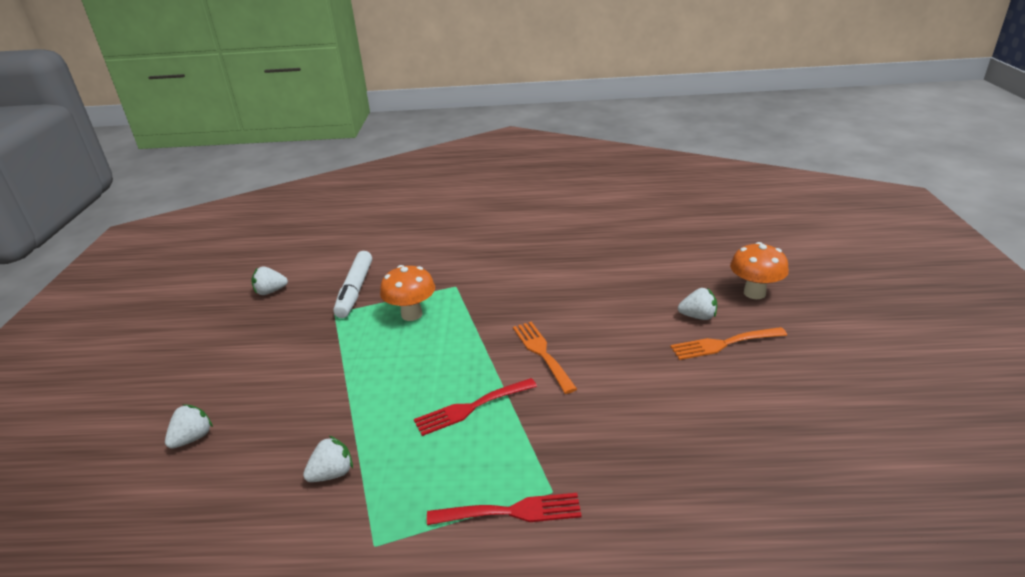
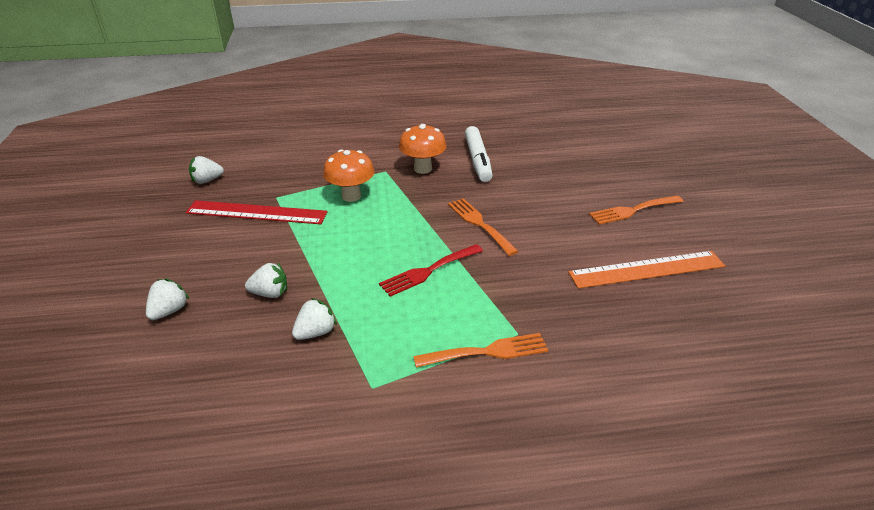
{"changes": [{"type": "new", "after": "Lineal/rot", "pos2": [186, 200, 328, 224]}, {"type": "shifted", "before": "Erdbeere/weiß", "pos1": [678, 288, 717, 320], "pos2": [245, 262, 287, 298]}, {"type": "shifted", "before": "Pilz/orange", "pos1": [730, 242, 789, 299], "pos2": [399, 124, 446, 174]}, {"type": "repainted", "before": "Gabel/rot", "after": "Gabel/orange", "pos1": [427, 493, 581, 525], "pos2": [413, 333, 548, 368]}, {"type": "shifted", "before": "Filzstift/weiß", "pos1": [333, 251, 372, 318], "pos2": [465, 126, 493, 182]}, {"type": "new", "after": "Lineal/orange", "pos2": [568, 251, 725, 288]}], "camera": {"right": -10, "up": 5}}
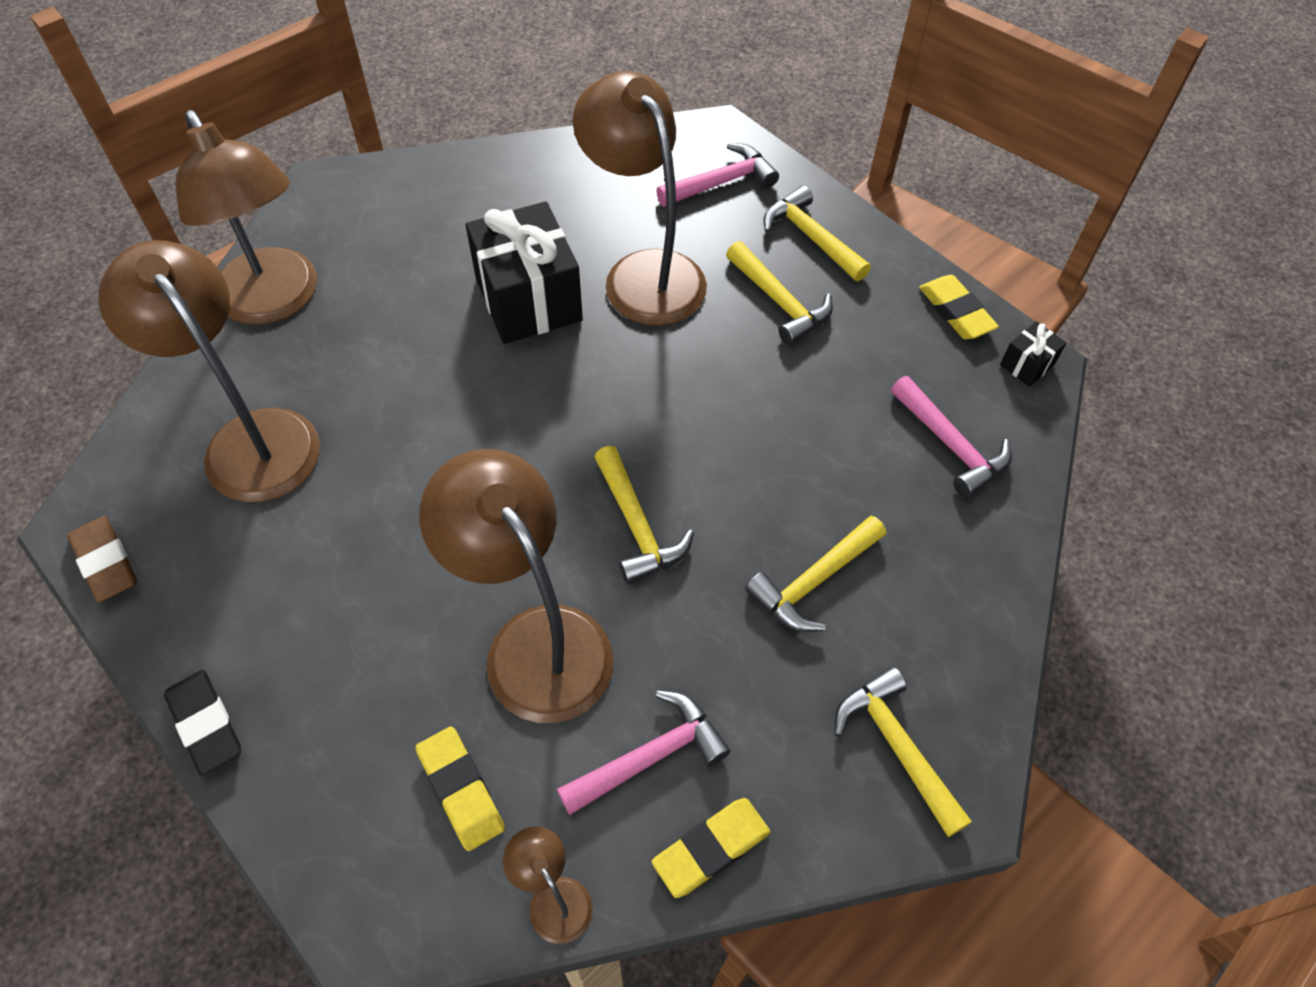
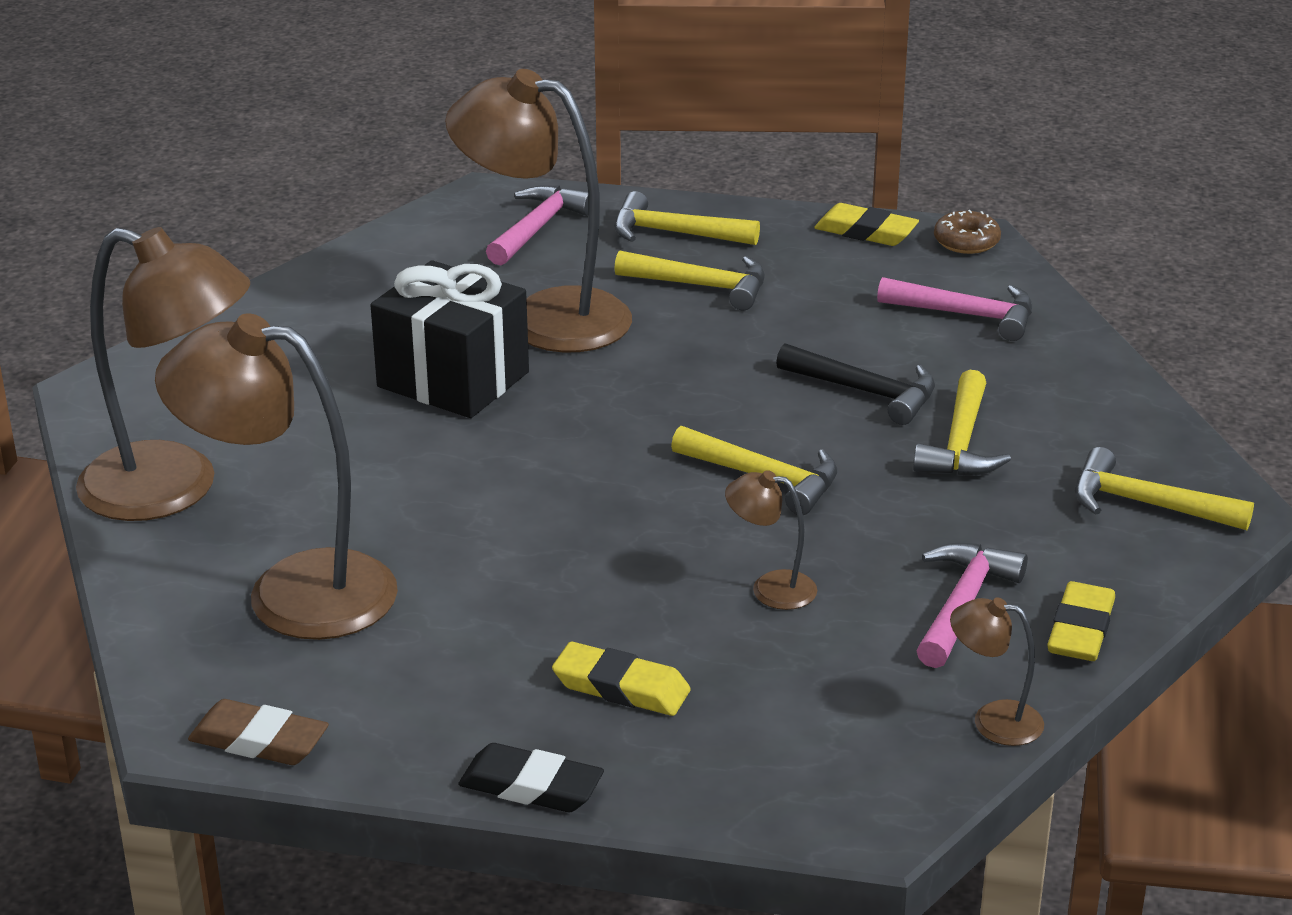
{"changes": [{"type": "shifted", "before": "Radiergummi/gelb", "pos1": [415, 727, 505, 851], "pos2": [552, 642, 691, 716]}, {"type": "scaled", "before": "Lampe/braun", "pos1": [419, 449, 614, 723], "pos2": [725, 470, 817, 610], "scale": 0.44}, {"type": "new", "after": "Hammer/schwarz", "pos2": [776, 343, 935, 425]}, {"type": "swapped", "before": "Geschenk/schwarz", "after": "Donut/braun", "pos1": [1000, 321, 1067, 387], "pos2": [934, 210, 1001, 254]}], "camera": {"right": -35, "up": -25}}
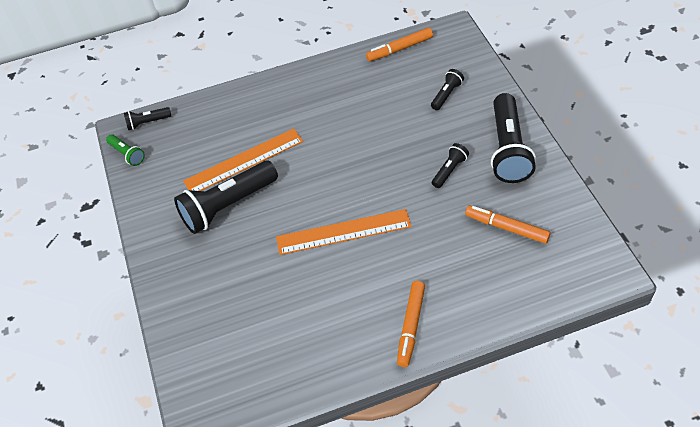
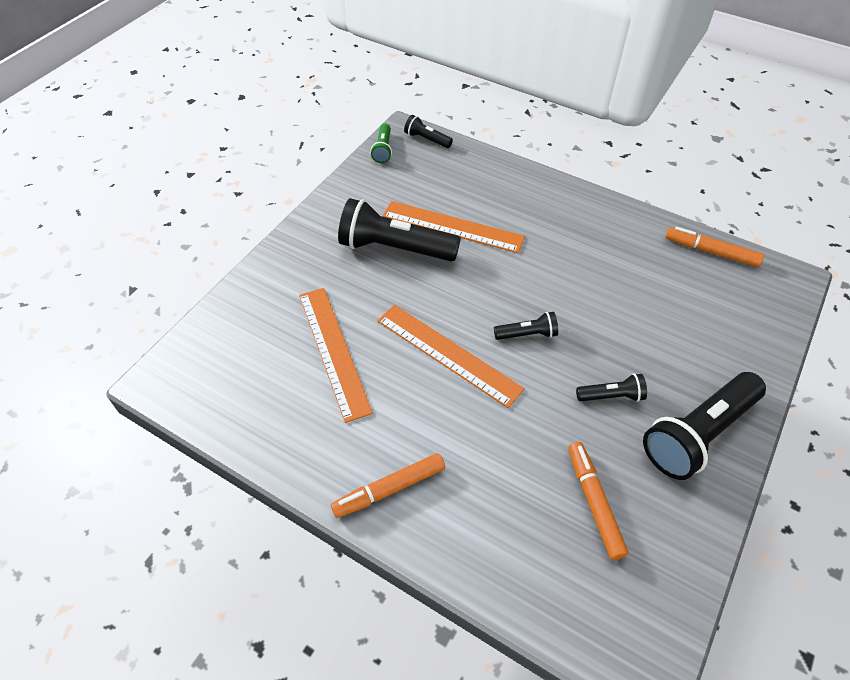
{"changes": [{"type": "new", "after": "Lineal/orange", "pos2": [299, 288, 373, 423]}, {"type": "shifted", "before": "Taschenlampe/schwarz", "pos1": [431, 69, 464, 110], "pos2": [494, 312, 558, 340]}], "camera": {"right": 45, "up": 0}}
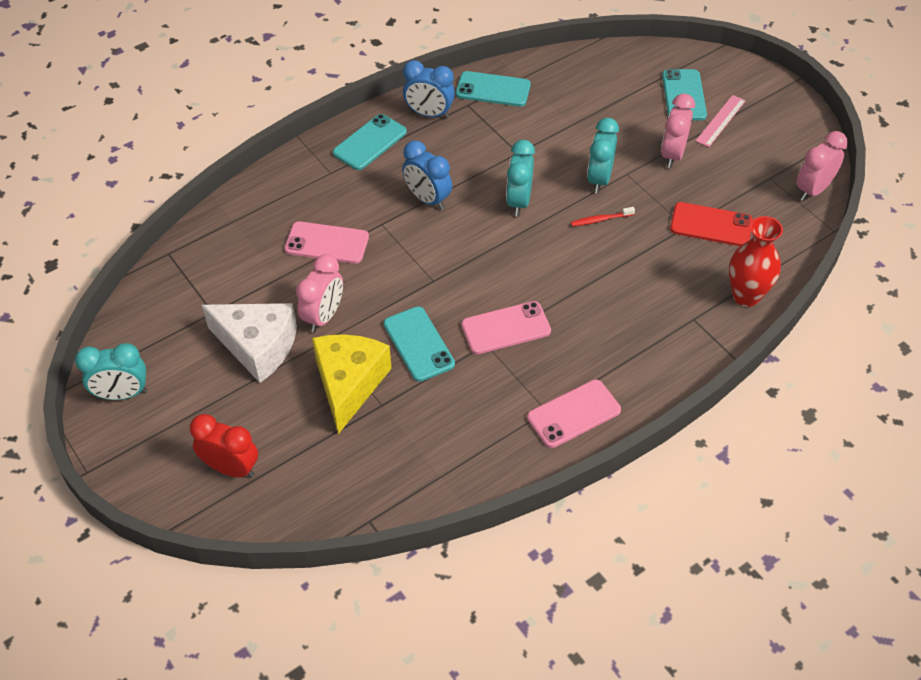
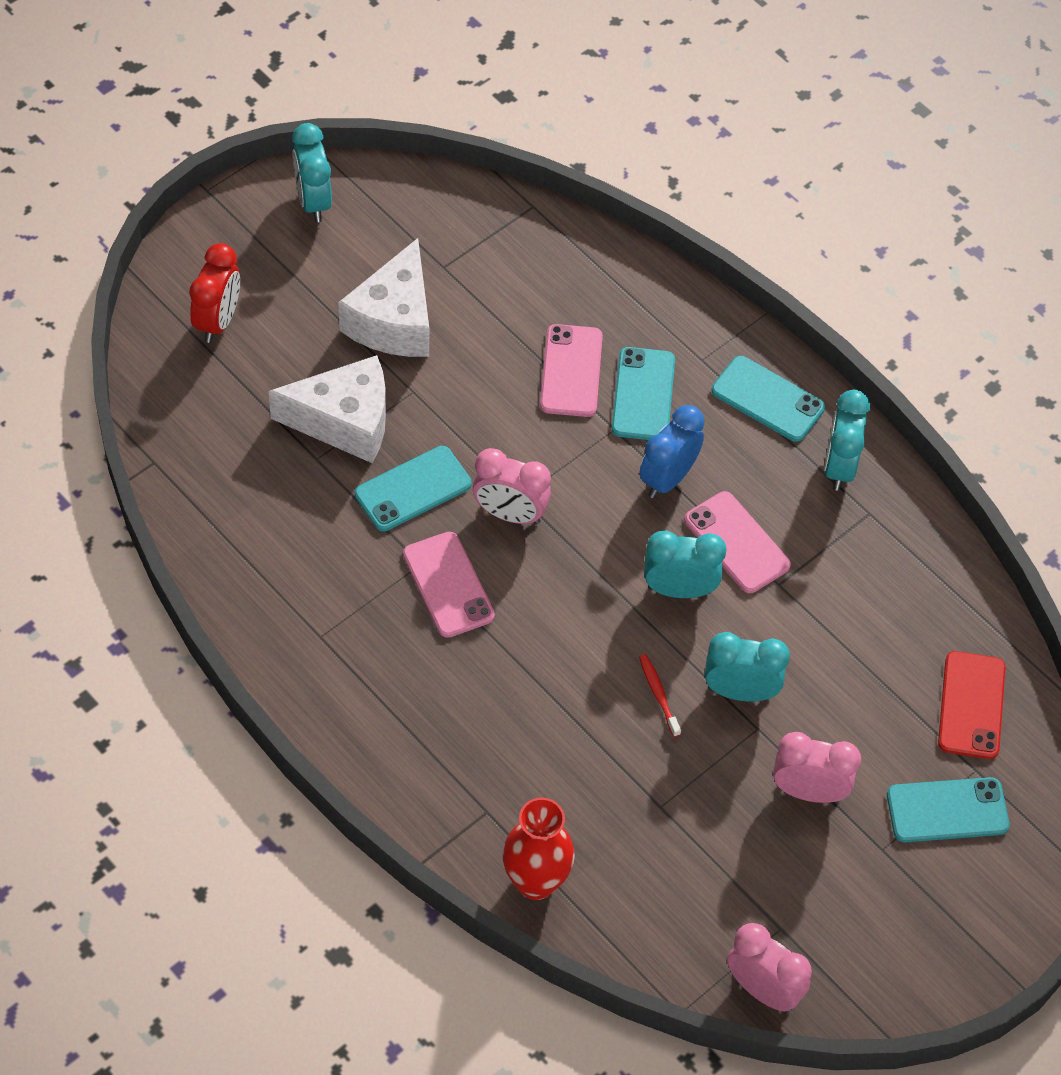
{"changes": [{"type": "repainted", "before": "Käse/gelb", "after": "Käse/weiß", "pos1": [312, 334, 392, 434], "pos2": [269, 355, 386, 463]}, {"type": "shifted", "before": "Wecker/rosa", "pos1": [296, 254, 343, 333], "pos2": [473, 448, 551, 524]}, {"type": "shifted", "before": "Handy/türkis", "pos1": [456, 71, 531, 107], "pos2": [612, 347, 675, 440]}, {"type": "shifted", "before": "Handy/rosa", "pos1": [527, 380, 621, 448], "pos2": [684, 491, 791, 593]}, {"type": "repainted", "before": "Wecker/blau", "after": "Wecker/türkis", "pos1": [403, 60, 455, 119], "pos2": [824, 390, 870, 491]}, {"type": "shifted", "before": "Handy/rot", "pos1": [670, 202, 753, 246], "pos2": [938, 651, 1006, 759]}, {"type": "gone", "before": "Lineal/rosa", "pos1": [696, 95, 746, 147]}], "camera": {"right": 80, "up": 5}}
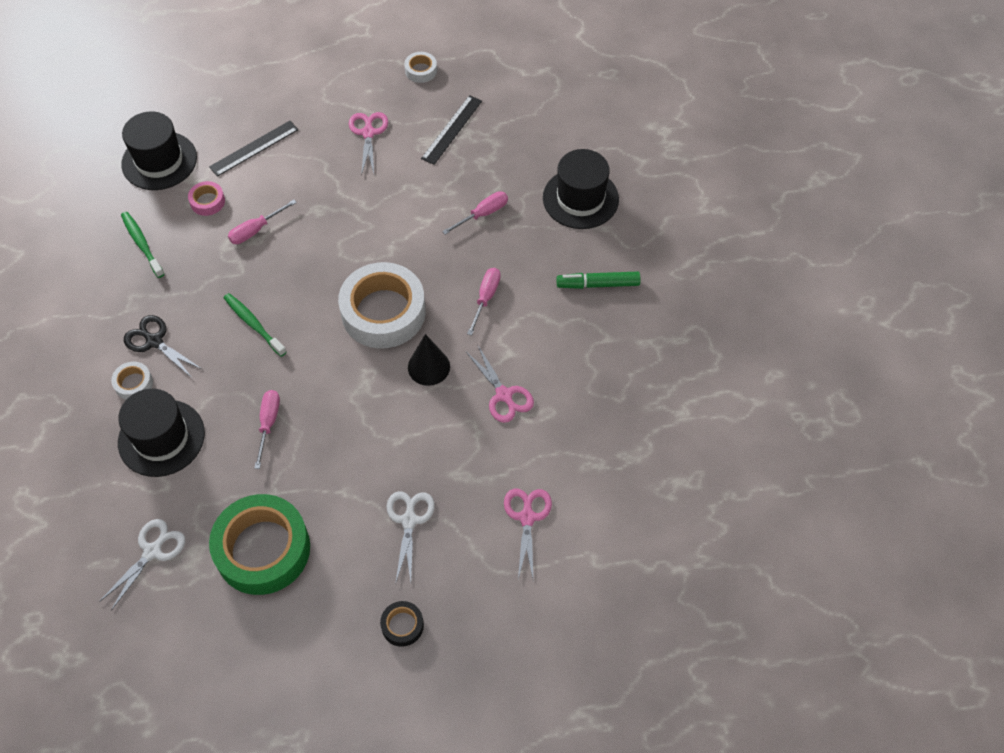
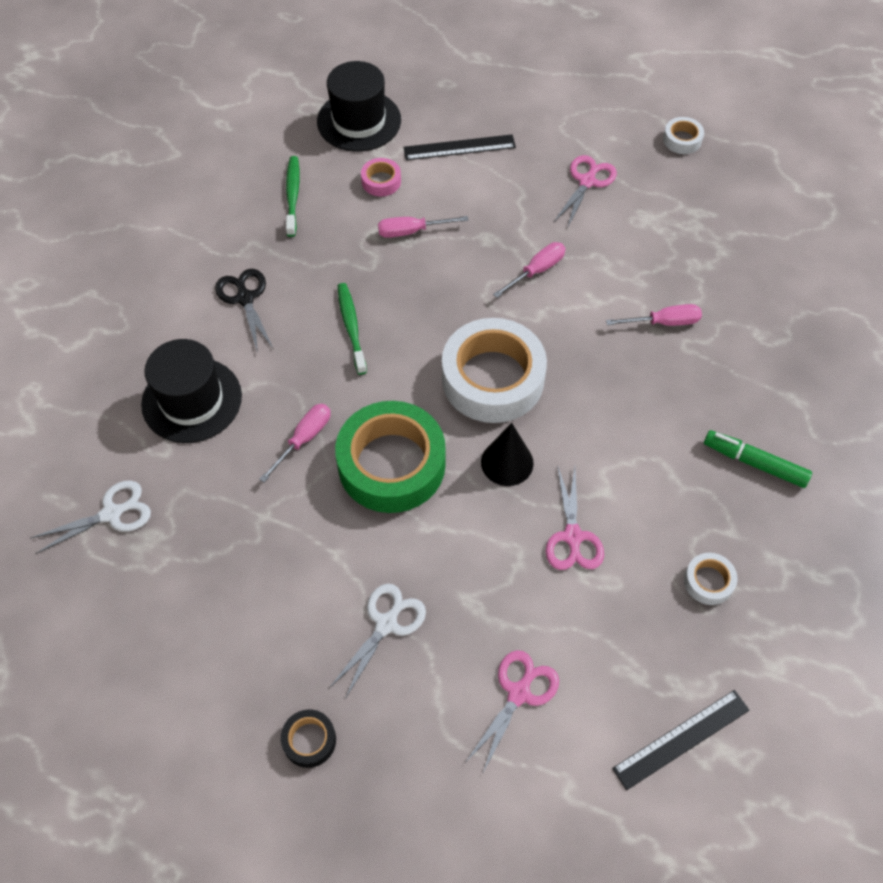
{"changes": [{"type": "shifted", "before": "Klebeband/grün", "pos1": [209, 494, 310, 595], "pos2": [335, 401, 446, 513]}, {"type": "shifted", "before": "Schraubenzieher/rosa", "pos1": [467, 268, 501, 335], "pos2": [493, 242, 565, 298]}, {"type": "shifted", "before": "Lineal/schwarz", "pos1": [421, 95, 482, 165], "pos2": [612, 690, 750, 790]}, {"type": "shifted", "before": "Klebeband/weiß", "pos1": [111, 362, 153, 400], "pos2": [684, 553, 737, 605]}, {"type": "gone", "before": "Hut/schwarz", "pos1": [543, 149, 619, 229]}], "camera": {"right": 30, "up": 0}}
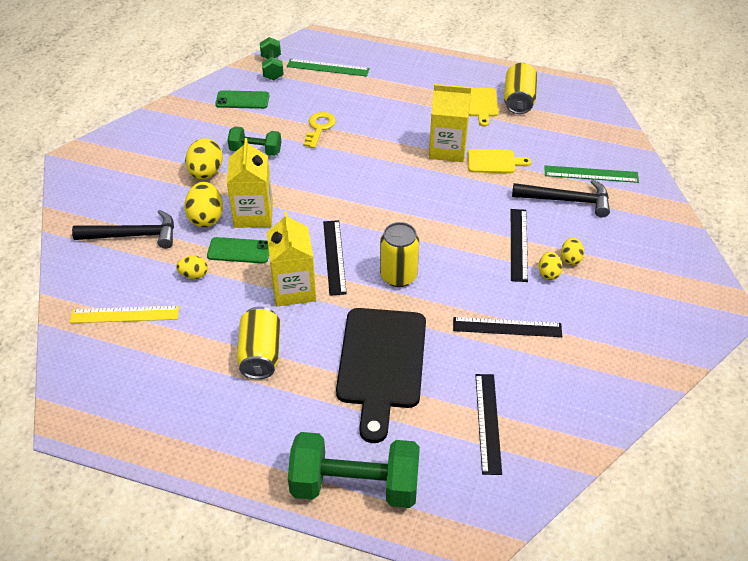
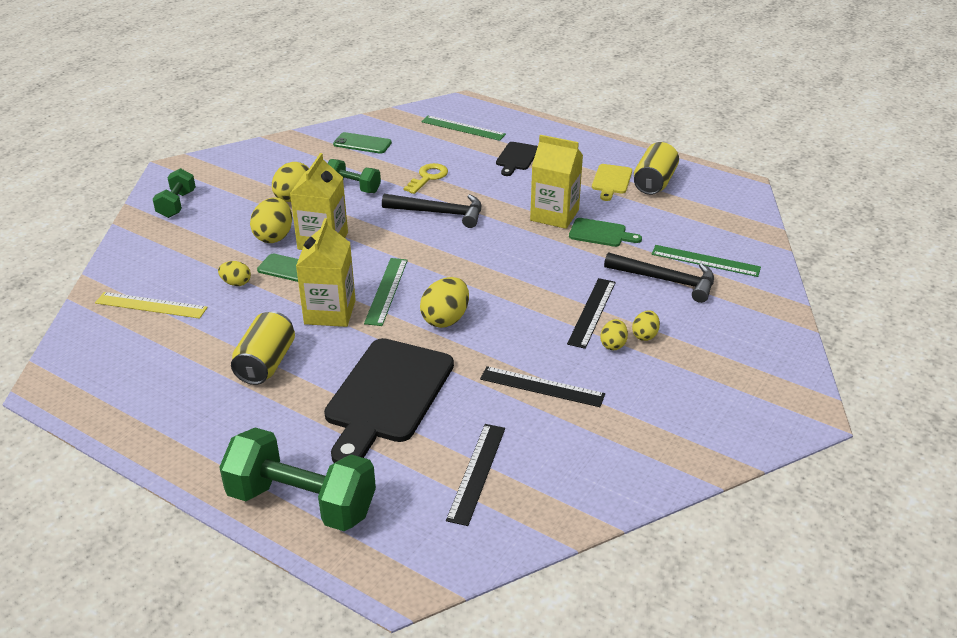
{"changes": [{"type": "shifted", "before": "Hantel/grün", "pos1": [260, 37, 284, 80], "pos2": [153, 168, 196, 218]}, {"type": "repainted", "before": "Lineal/schwarz", "after": "Lineal/grün", "pos1": [323, 220, 347, 296], "pos2": [364, 258, 408, 326]}, {"type": "shifted", "before": "Hammer/schwarz", "pos1": [72, 210, 174, 249], "pos2": [382, 194, 481, 228]}, {"type": "swapped", "before": "Dose/gelb", "after": "Ei/gelb", "pos1": [380, 222, 419, 287], "pos2": [420, 277, 469, 328]}, {"type": "new", "after": "Schneidebrett/schwarz", "pos2": [496, 142, 538, 176]}, {"type": "repainted", "before": "Schneidebrett/gelb", "after": "Schneidebrett/grün", "pos1": [468, 149, 532, 173], "pos2": [569, 218, 642, 247]}], "camera": {"right": 15, "up": -10}}
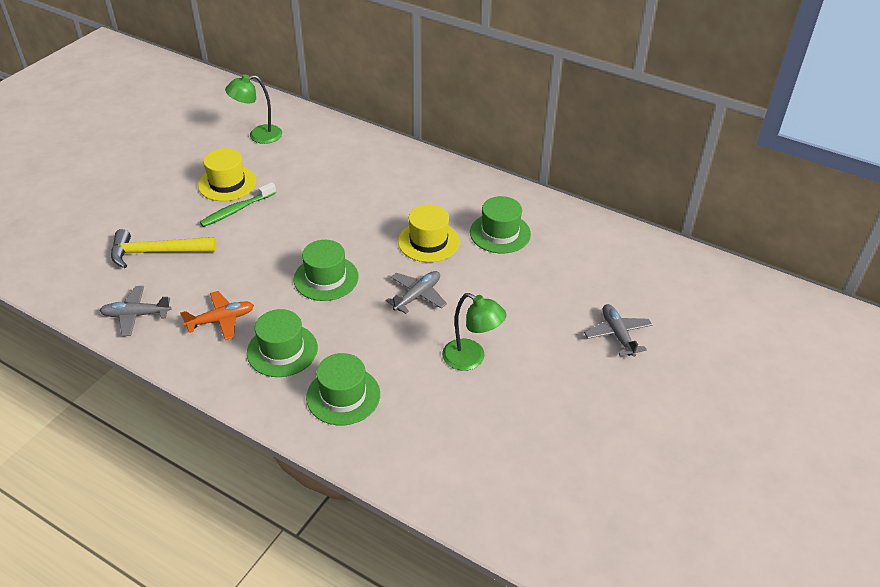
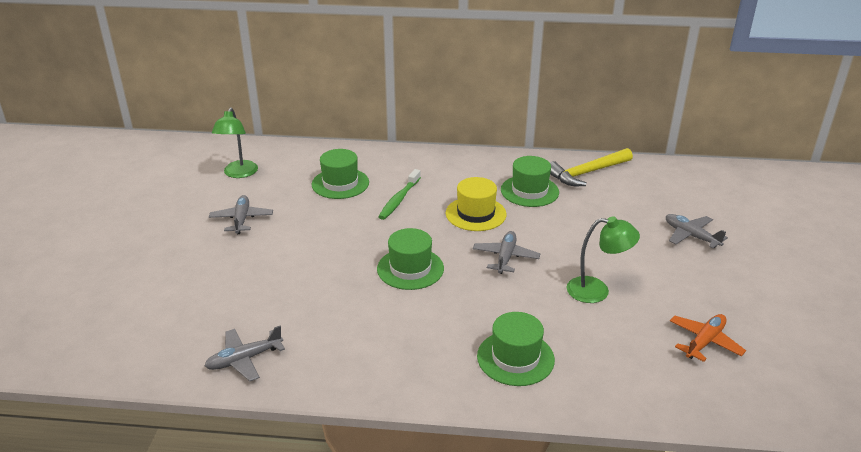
{"changes": [{"type": "swapped", "before": "Hut/gelb", "after": "Flugzeug/grau", "pos1": [198, 148, 256, 201], "pos2": [209, 195, 273, 234]}, {"type": "rotated", "before": "Lampe/grün", "pos1": [225, 74, 282, 144], "pos2": [212, 107, 258, 178], "turn": -45}, {"type": "shifted", "before": "Hut/grün", "pos1": [247, 309, 318, 377], "pos2": [312, 149, 369, 199]}, {"type": "shifted", "before": "Zahnbürste/grün", "pos1": [200, 182, 276, 227], "pos2": [378, 169, 421, 220]}, {"type": "shifted", "before": "Hammer/gelb", "pos1": [111, 229, 216, 268], "pos2": [550, 148, 633, 186]}, {"type": "shifted", "before": "Flugzeug/orange", "pos1": [180, 291, 254, 340], "pos2": [670, 314, 746, 362]}], "camera": {"right": -25, "up": -10}}
